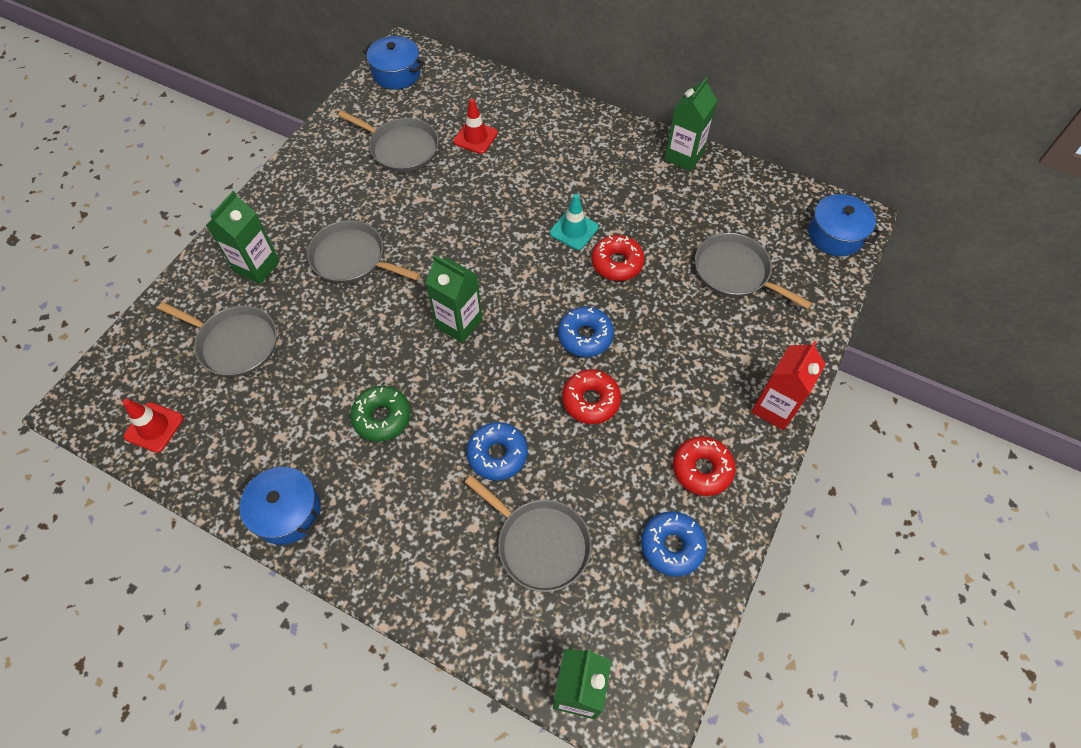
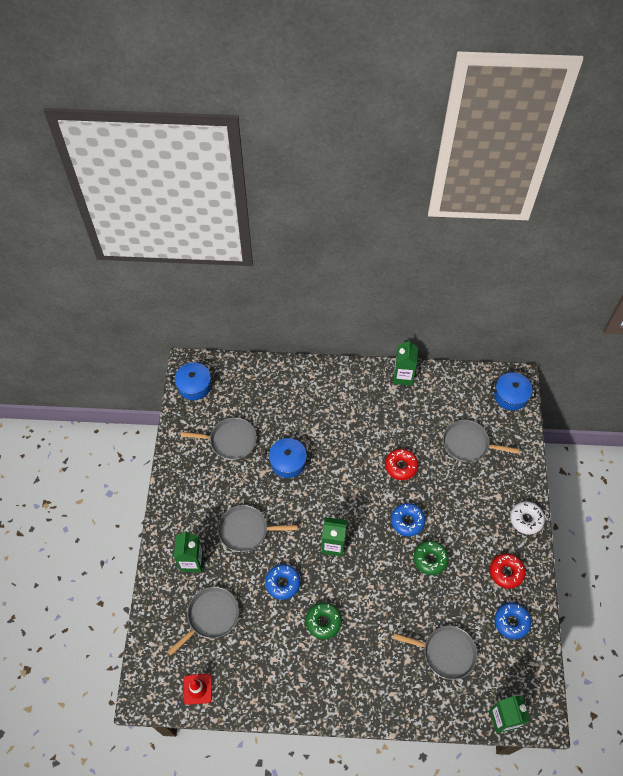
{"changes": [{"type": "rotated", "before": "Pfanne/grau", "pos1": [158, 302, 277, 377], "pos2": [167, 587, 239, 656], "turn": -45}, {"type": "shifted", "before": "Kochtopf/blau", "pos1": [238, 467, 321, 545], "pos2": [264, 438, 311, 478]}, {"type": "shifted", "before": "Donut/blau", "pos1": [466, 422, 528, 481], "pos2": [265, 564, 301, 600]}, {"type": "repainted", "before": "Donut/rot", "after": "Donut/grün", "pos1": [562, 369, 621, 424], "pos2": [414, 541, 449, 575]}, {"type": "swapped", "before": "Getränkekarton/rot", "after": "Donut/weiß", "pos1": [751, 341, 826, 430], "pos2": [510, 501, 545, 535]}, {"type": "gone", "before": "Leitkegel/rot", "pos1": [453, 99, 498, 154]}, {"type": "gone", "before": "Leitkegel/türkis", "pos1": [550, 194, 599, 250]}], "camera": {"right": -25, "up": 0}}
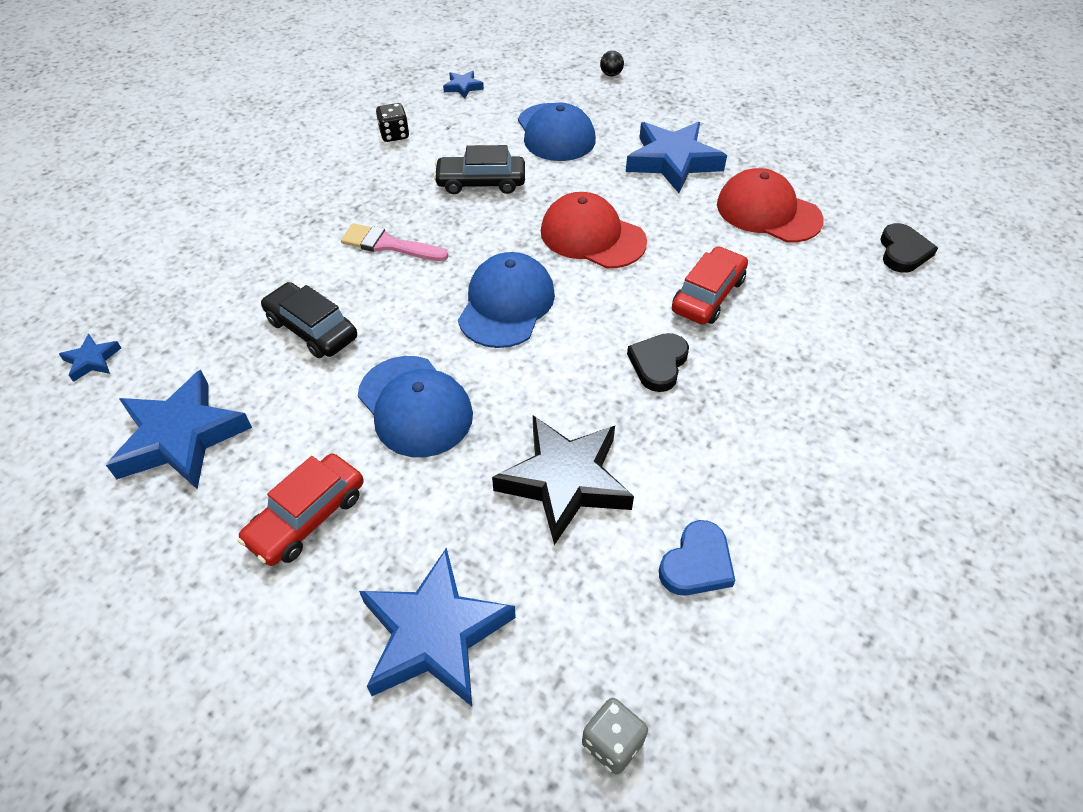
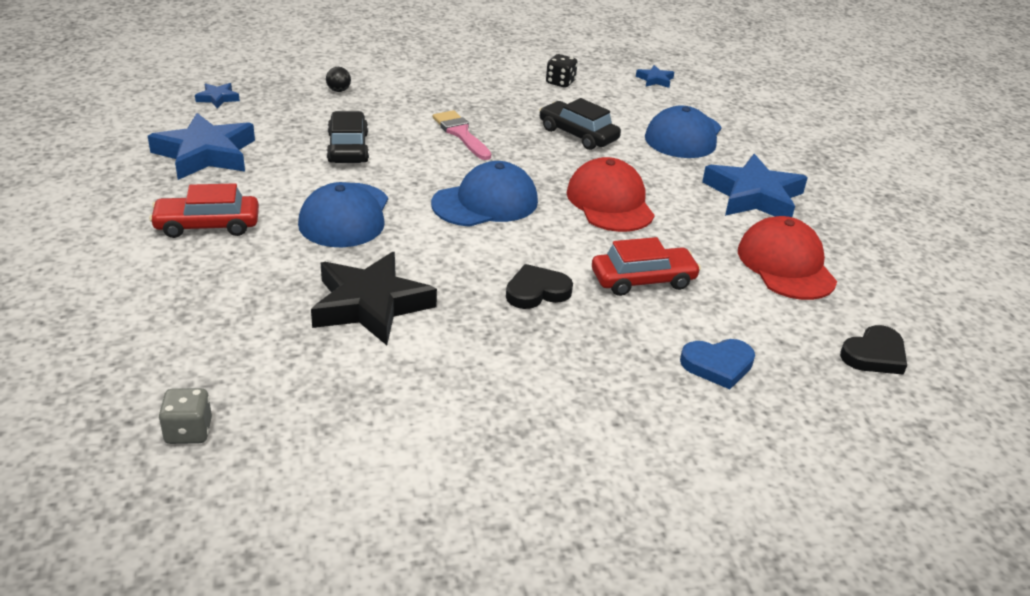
{"changes": [{"type": "shifted", "before": "Ball/schwarz", "pos1": [600, 51, 624, 76], "pos2": [326, 67, 351, 92]}, {"type": "shifted", "before": "Herz/blau", "pos1": [659, 520, 736, 596], "pos2": [680, 339, 755, 389]}, {"type": "gone", "before": "Stern/blau", "pos1": [359, 547, 516, 706]}], "camera": {"right": 40, "up": -15}}
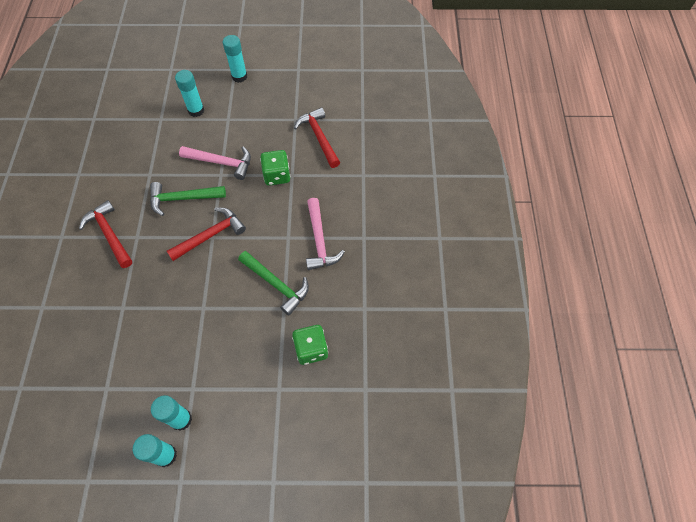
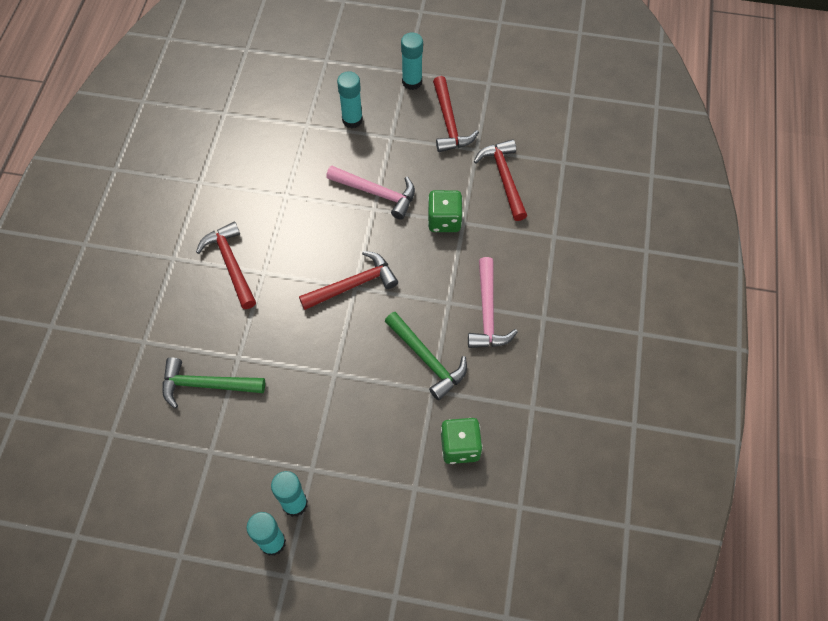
{"changes": [{"type": "shifted", "before": "Hammer/grün", "pos1": [150, 182, 226, 216], "pos2": [162, 357, 265, 409]}, {"type": "new", "after": "Hammer/rot", "pos2": [433, 76, 479, 152]}], "camera": {"right": 10, "up": 0}}
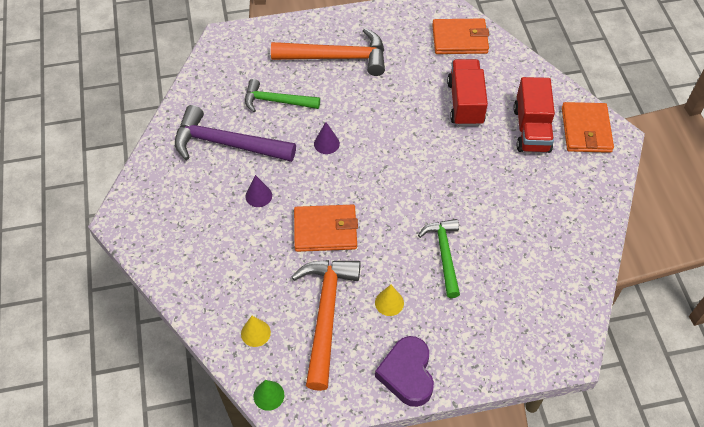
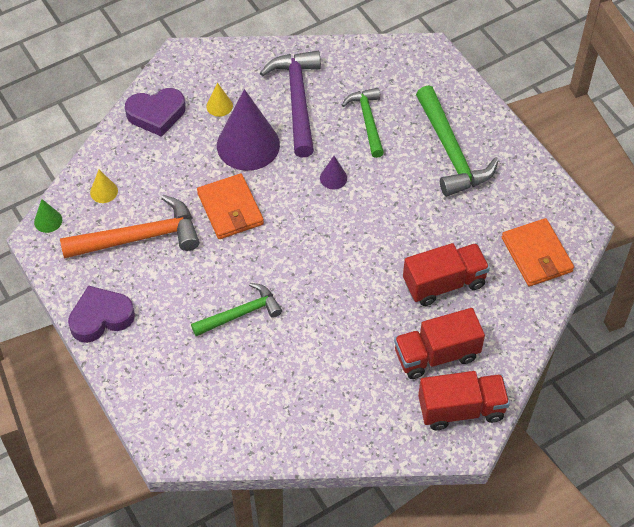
{"changes": [{"type": "new", "after": "Herz/lila", "pos2": [125, 88, 185, 137]}, {"type": "shifted", "before": "Kegel/gelb", "pos1": [375, 285, 404, 316], "pos2": [206, 83, 233, 117]}, {"type": "scaled", "before": "Kegel/lila", "pos1": [245, 175, 272, 207], "pos2": [217, 89, 280, 171], "scale": 2.33}, {"type": "repainted", "before": "Hammer/orange", "after": "Hammer/grün", "pos1": [271, 28, 385, 76], "pos2": [416, 85, 498, 196]}, {"type": "swapped", "before": "Geldbörse/orange", "after": "Lastwagen/rot", "pos1": [562, 102, 614, 153], "pos2": [418, 371, 510, 430]}], "camera": {"right": 70, "up": 0}}
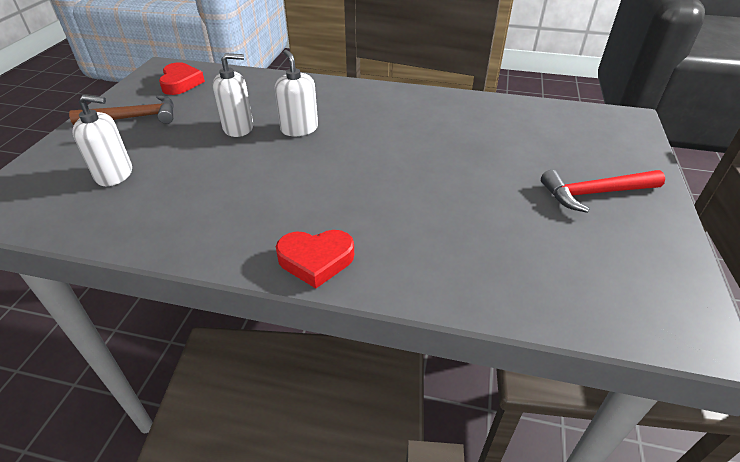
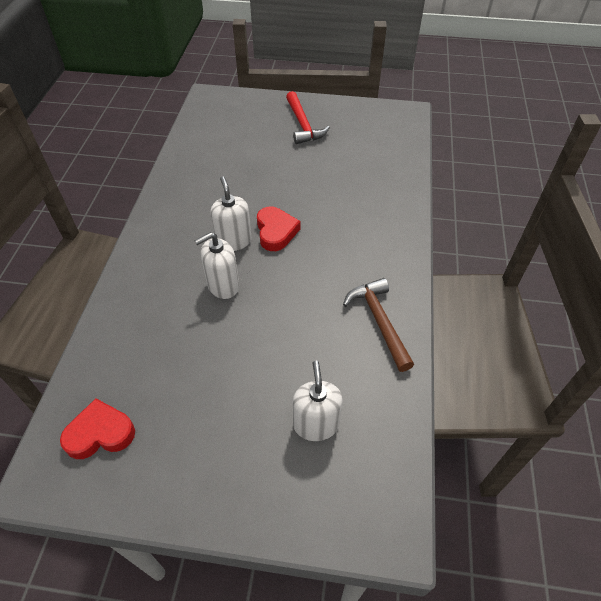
{"changes": [{"type": "shifted", "before": "Seifenspender/weiß", "pos1": [213, 53, 253, 137], "pos2": [211, 176, 252, 251]}, {"type": "shifted", "before": "Herz/rot", "pos1": [276, 230, 354, 288], "pos2": [257, 207, 301, 251]}, {"type": "shifted", "before": "Hammer/braun", "pos1": [69, 95, 174, 125], "pos2": [343, 278, 414, 372]}], "camera": {"right": -95, "up": 10}}
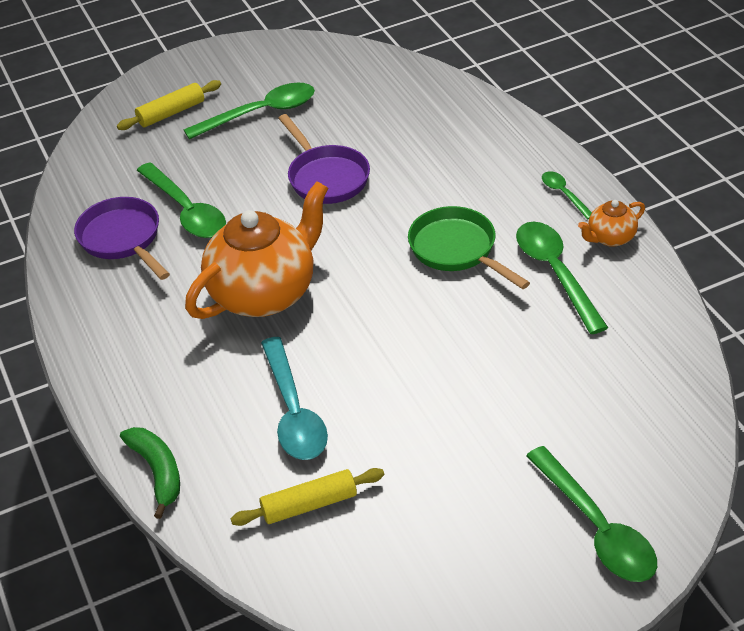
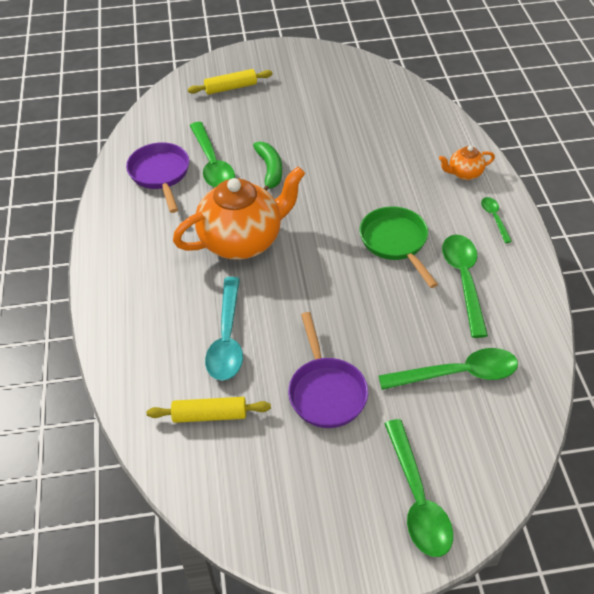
{"changes": [{"type": "shifted", "before": "Banane/grün", "pos1": [120, 427, 180, 519], "pos2": [253, 141, 282, 191]}, {"type": "shifted", "before": "Pfanne/lila", "pos1": [278, 114, 370, 204], "pos2": [288, 312, 368, 428]}, {"type": "shifted", "before": "Löffel/grün", "pos1": [184, 82, 315, 140], "pos2": [378, 348, 518, 390]}, {"type": "shifted", "before": "Teekanne/orange", "pos1": [578, 200, 645, 247], "pos2": [439, 146, 495, 180]}], "camera": {"right": 15, "up": 5}}
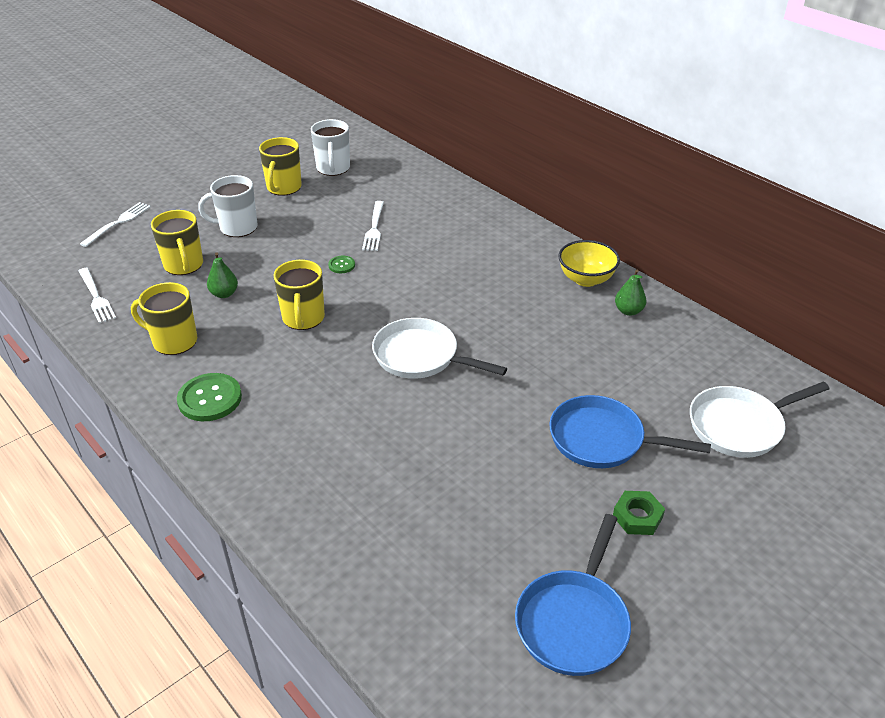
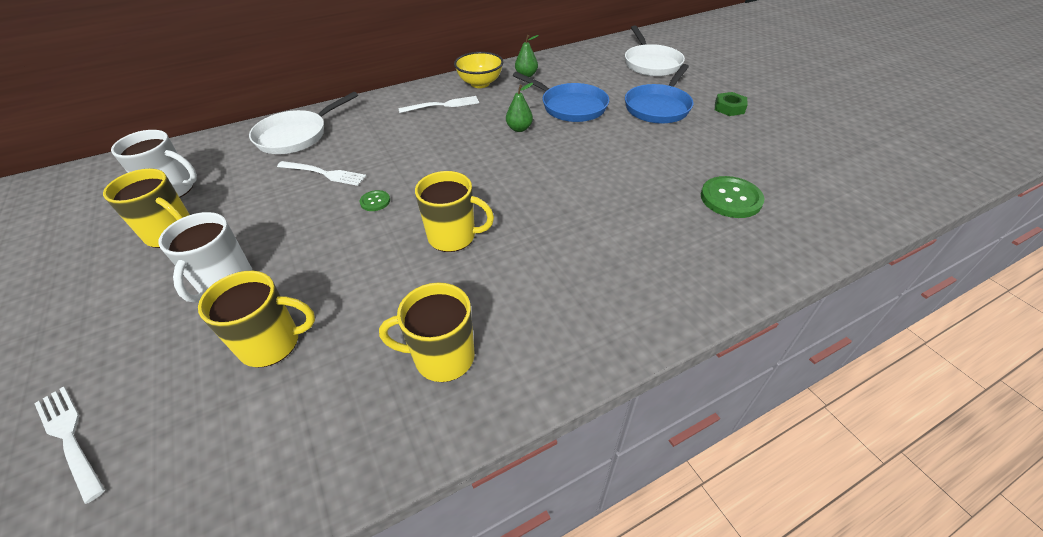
{"changes": [{"type": "shifted", "before": "Pfanne/weiß", "pos1": [372, 318, 507, 379], "pos2": [249, 92, 358, 154]}, {"type": "rotated", "before": "Tasse/gelb", "pos1": [131, 282, 197, 355], "pos2": [379, 283, 475, 382], "turn": 60}, {"type": "shifted", "before": "Gabel/weiß", "pos1": [79, 268, 116, 323], "pos2": [398, 96, 479, 113]}, {"type": "shifted", "before": "Birne/grün", "pos1": [207, 253, 238, 298], "pos2": [506, 83, 533, 132]}, {"type": "shifted", "before": "Pfanne/blau", "pos1": [515, 514, 631, 676], "pos2": [513, 72, 609, 122]}, {"type": "shifted", "before": "Knopf/grün", "pos1": [177, 373, 242, 421], "pos2": [701, 176, 765, 218]}], "camera": {"right": -75, "up": 5}}
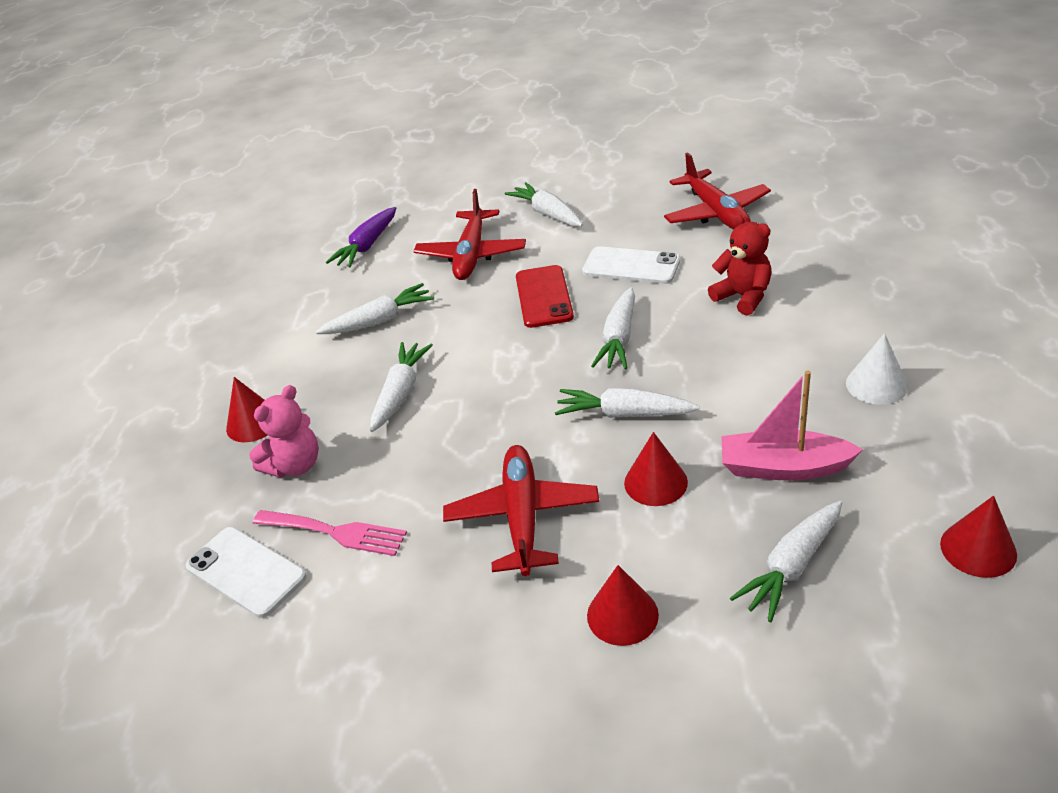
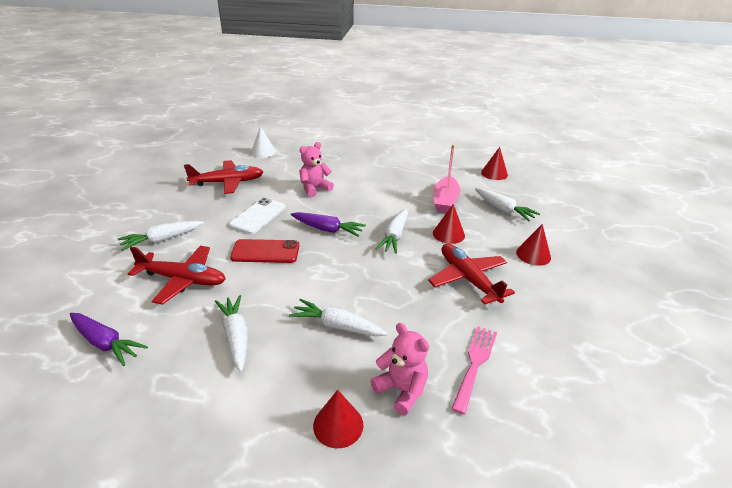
{"changes": [{"type": "shifted", "before": "Kegel/weiß", "pos1": [846, 333, 908, 405], "pos2": [251, 126, 276, 158]}, {"type": "repainted", "before": "Karotte/weiß", "after": "Karotte/lila", "pos1": [591, 287, 635, 369], "pos2": [291, 212, 366, 237]}, {"type": "repainted", "before": "Teddybär/rot", "after": "Teddybär/rosa", "pos1": [708, 214, 772, 316], "pos2": [299, 142, 334, 197]}, {"type": "rotated", "before": "Flugzeug/rot", "pos1": [443, 445, 600, 576], "pos2": [428, 244, 515, 305], "turn": 60}, {"type": "gone", "before": "Handy/weiß", "pos1": [186, 527, 307, 618]}], "camera": {"right": -90, "up": -5}}
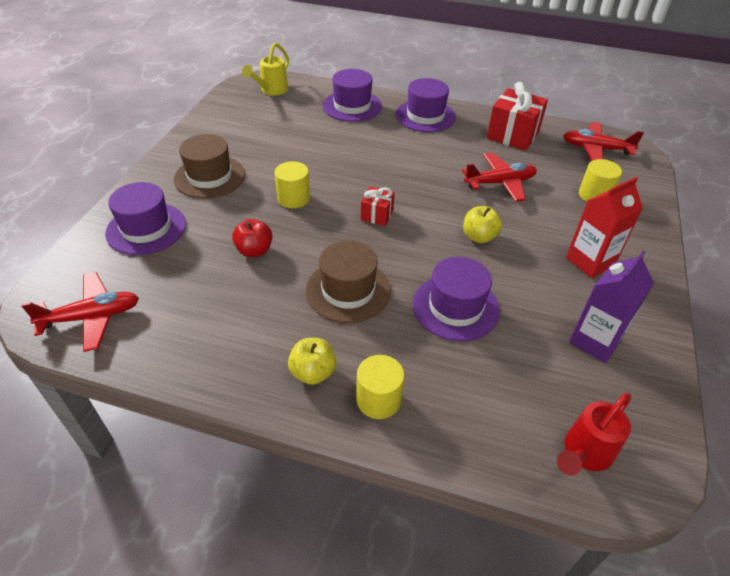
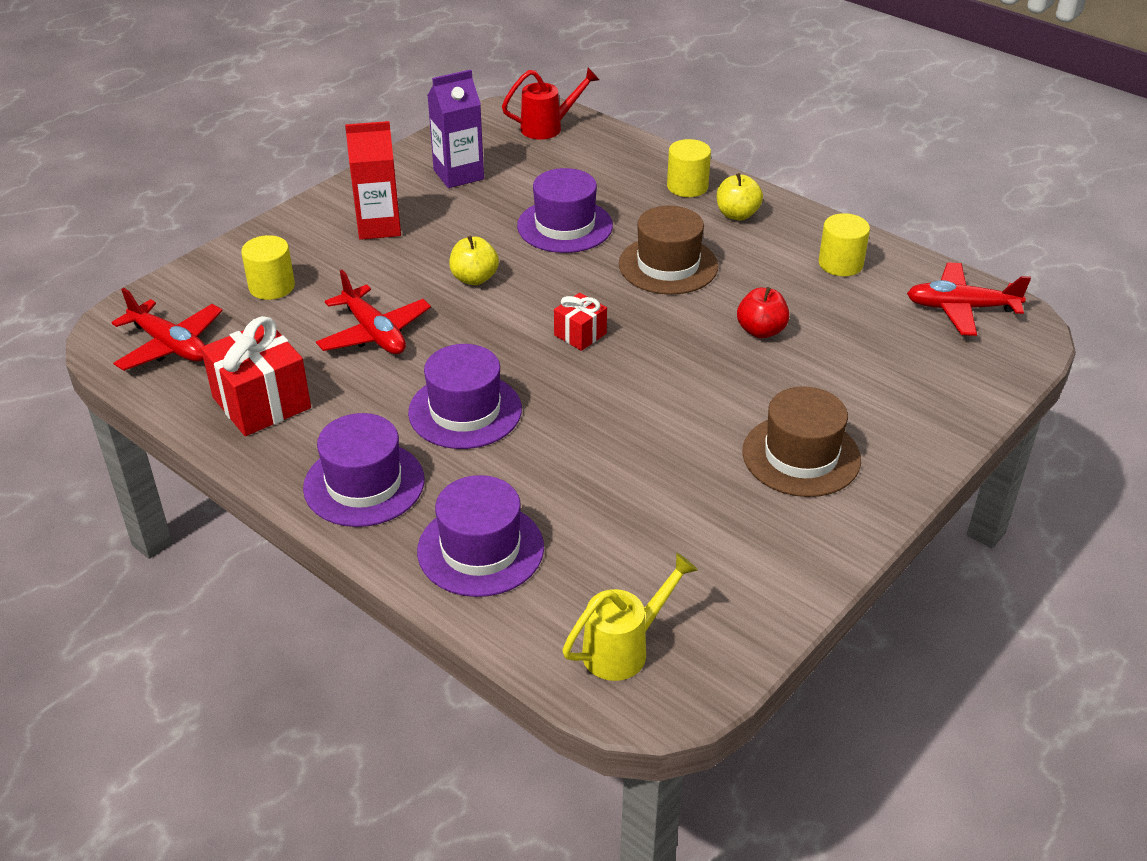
{"changes": [{"type": "rotated", "before": "Flugzeug/rot", "pos1": [462, 153, 537, 202], "pos2": [316, 270, 431, 354], "turn": -135}, {"type": "shifted", "before": "Hut/lila", "pos1": [105, 182, 186, 255], "pos2": [408, 344, 522, 449]}, {"type": "shifted", "before": "Vollzylinder/gelb", "pos1": [275, 161, 310, 208], "pos2": [819, 213, 870, 276]}], "camera": {"right": -155, "up": -5}}
